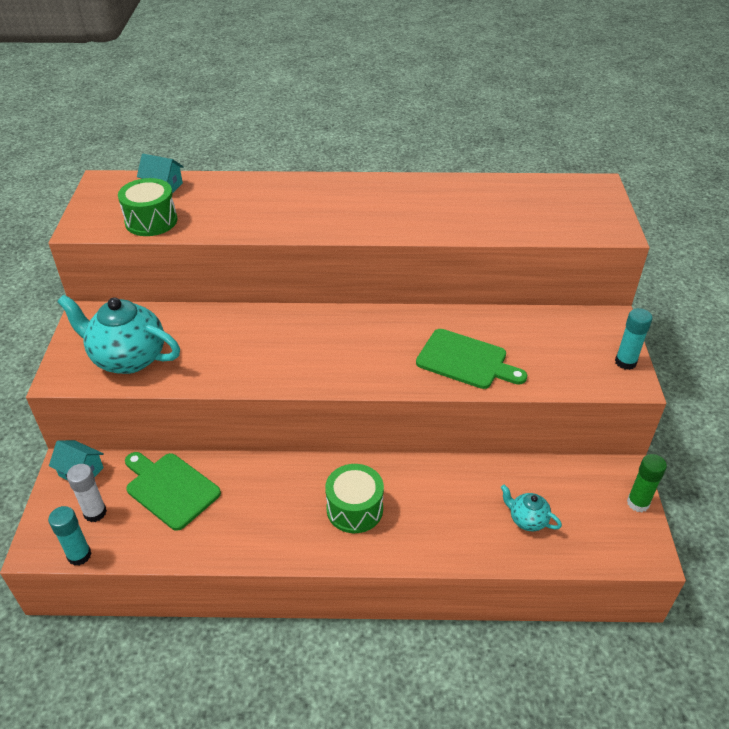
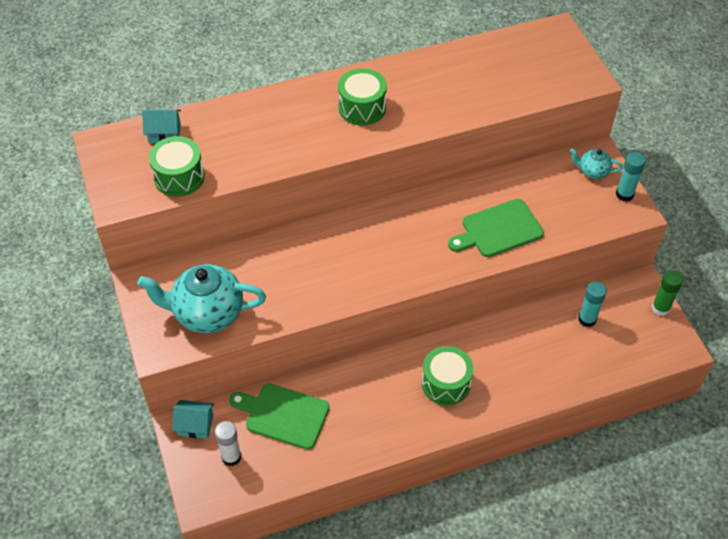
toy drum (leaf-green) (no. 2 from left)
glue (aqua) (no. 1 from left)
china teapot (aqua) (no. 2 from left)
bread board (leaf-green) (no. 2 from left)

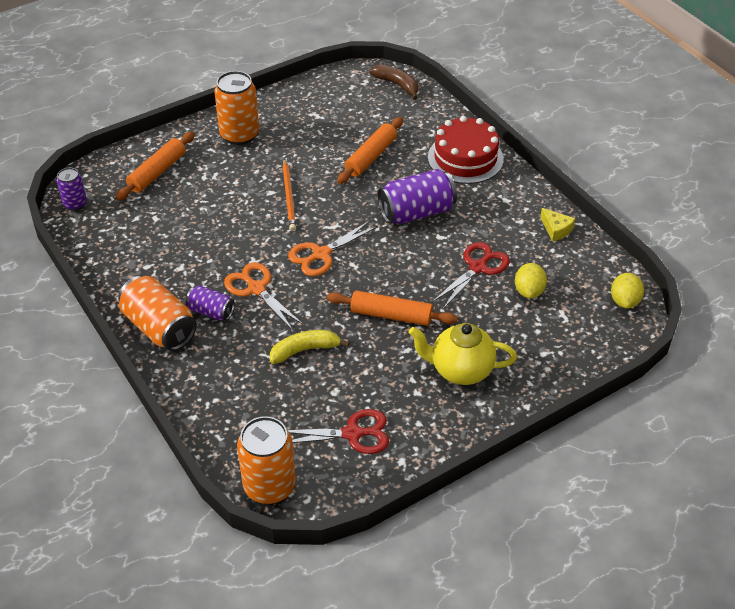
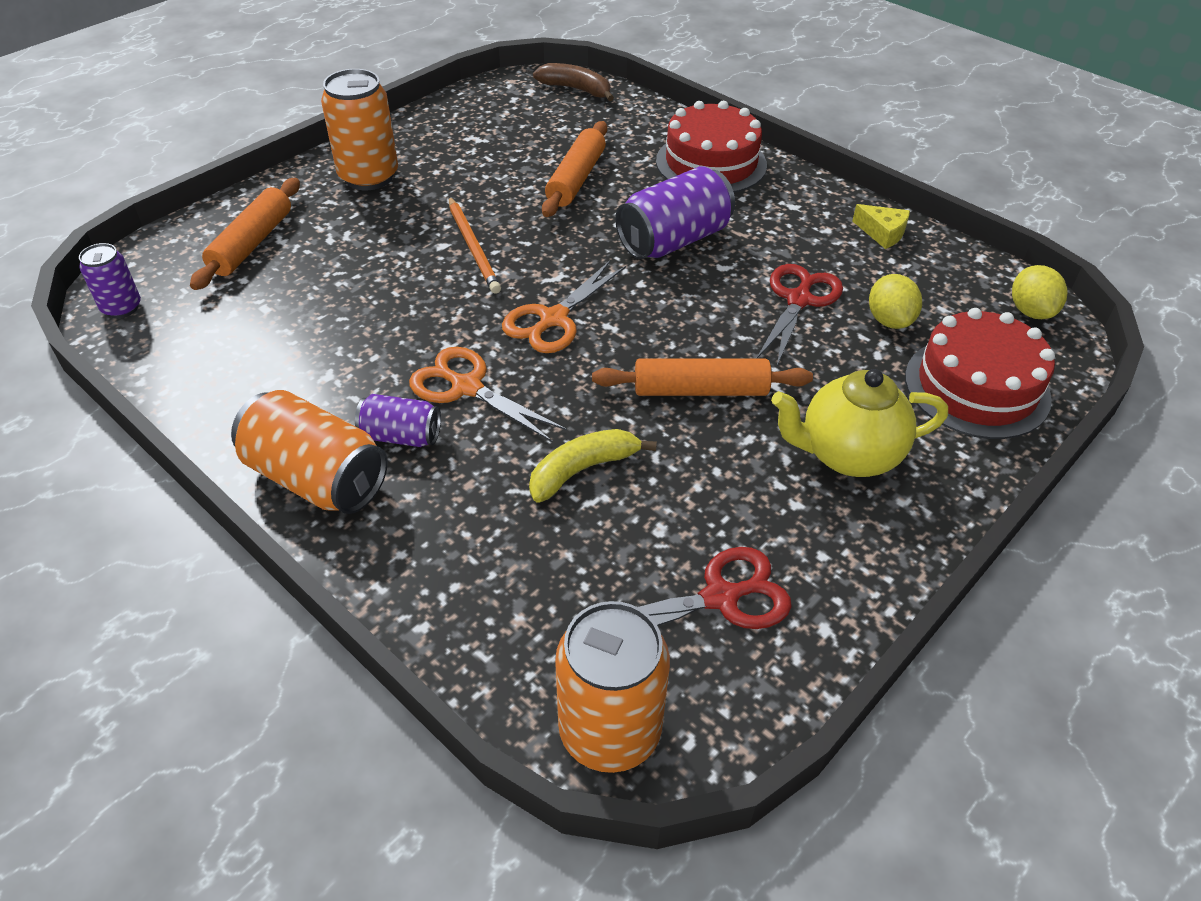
layer cake (crimson) (no. 2 from left)

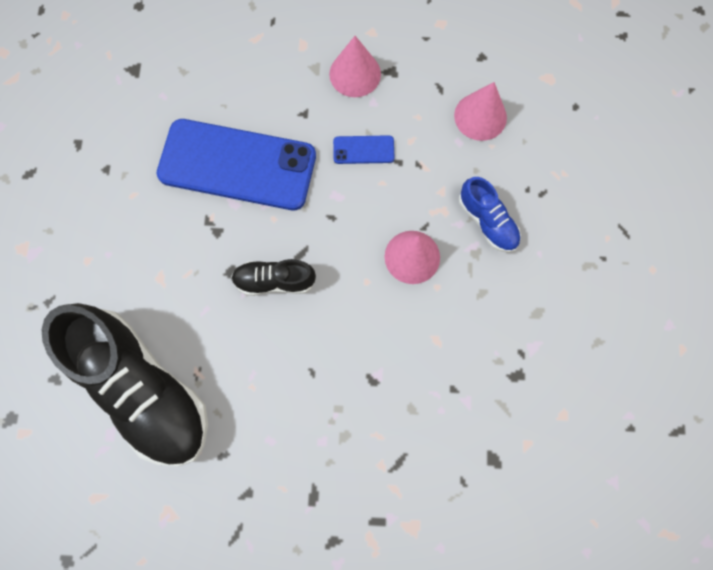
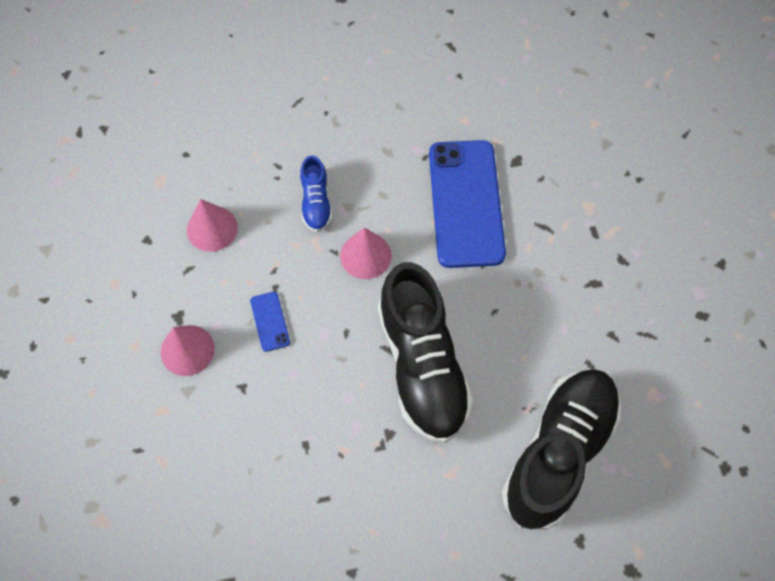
phone (royal blue) (no. 2 from left)
shoe (royal blue)
shoe (black) (no. 1 from left)

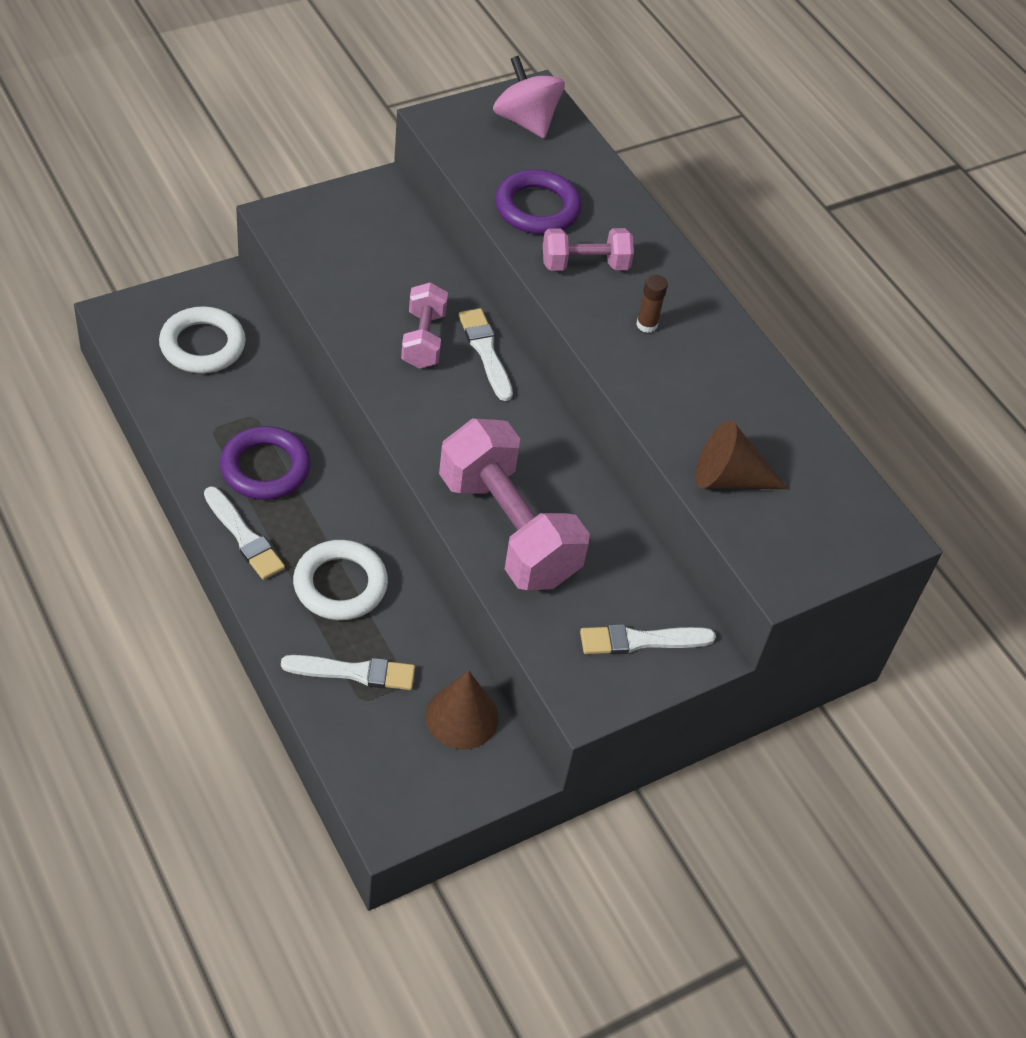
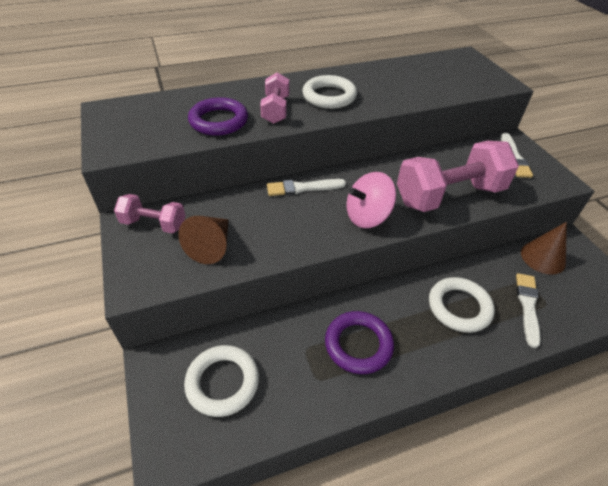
paintbrush (pure white) (no. 1 from left in the first image)
free weight (rosy) (no. 1 from left)
spinning top (rosy)
cone (dark brown) (no. 1 from left)
torus (pure white) (no. 2 from left)

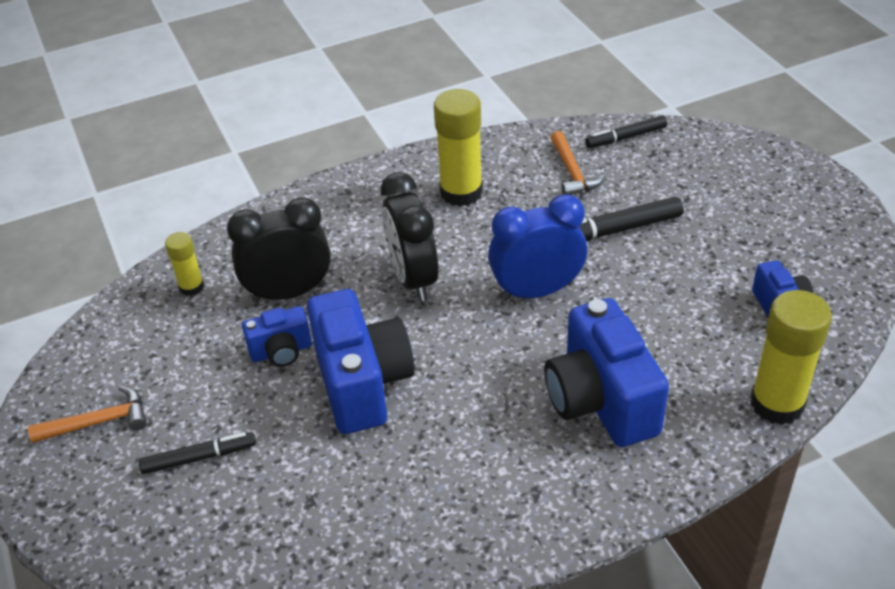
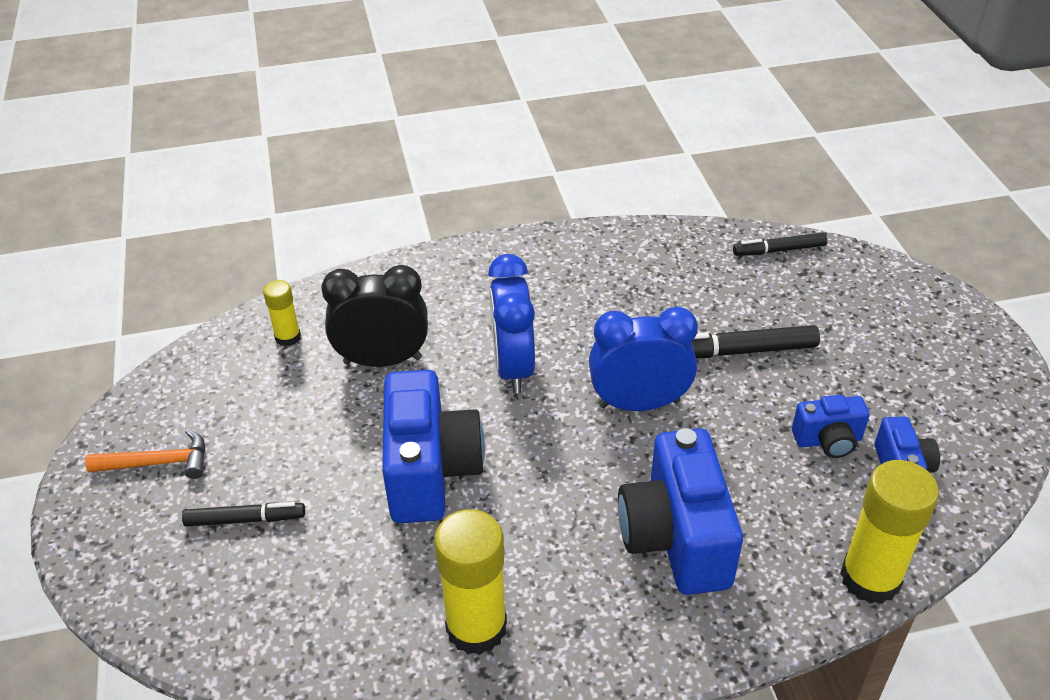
carpenter's hammer (bright orange) (no. 2 from left in the first image)
camera (royal blue) (no. 3 from left)
glue (golden) (no. 2 from left)
alarm clock (royal blue) (no. 1 from left)

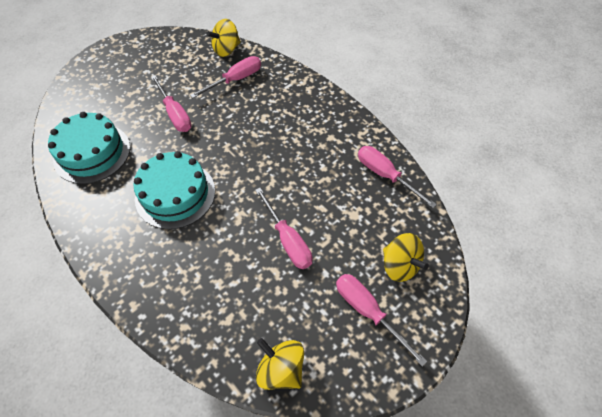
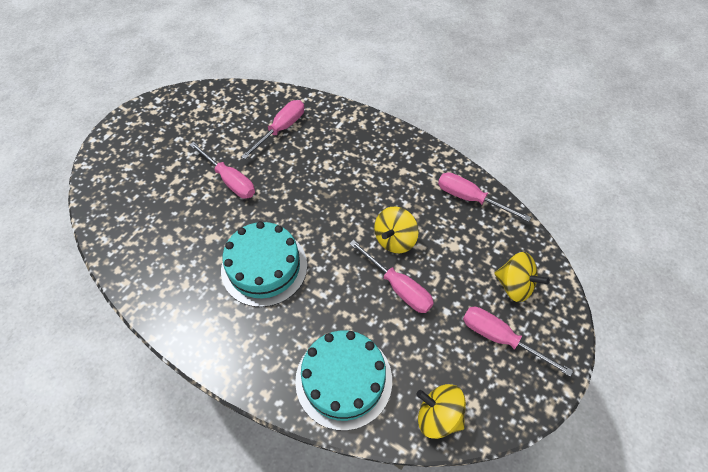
layer cake (aqua) (no. 2 from left)
spinning top (golden) (no. 1 from left)

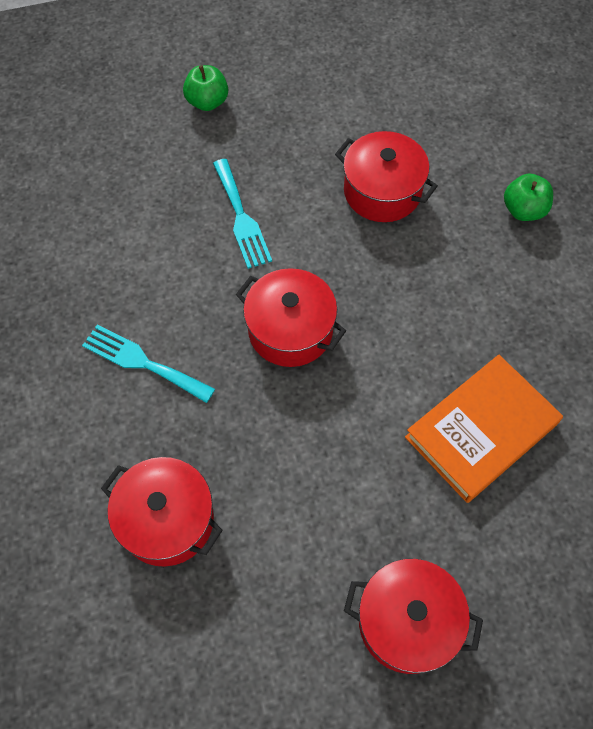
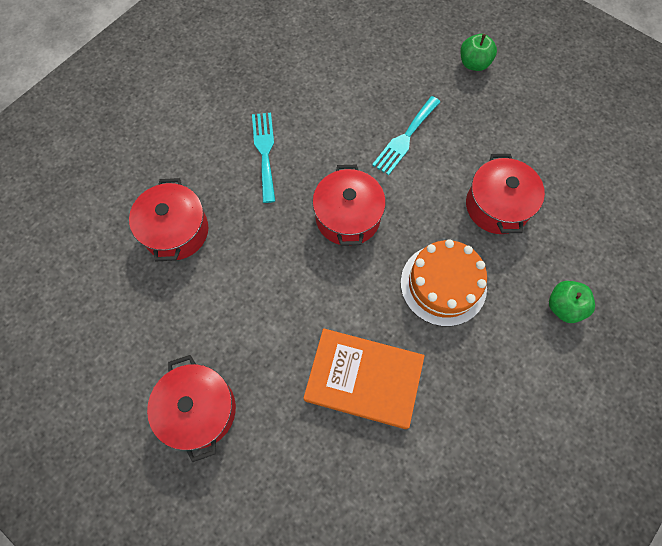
layer cake (bright orange)

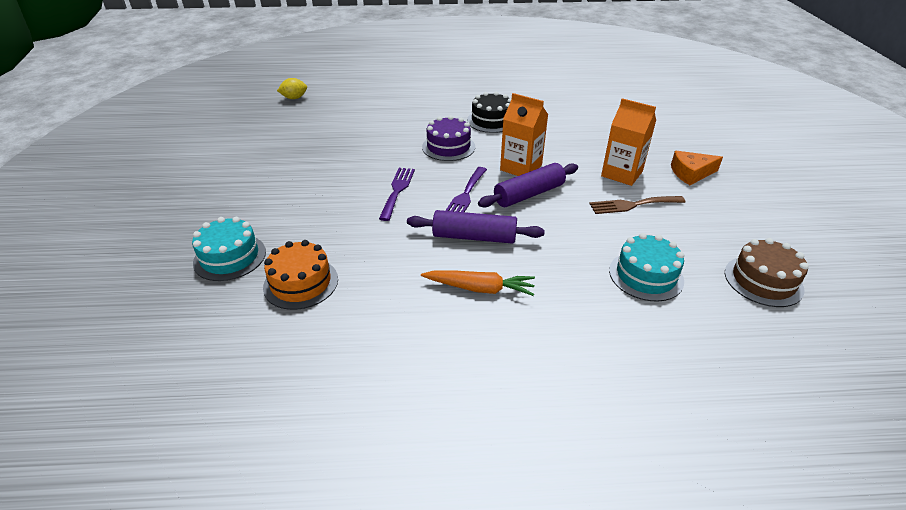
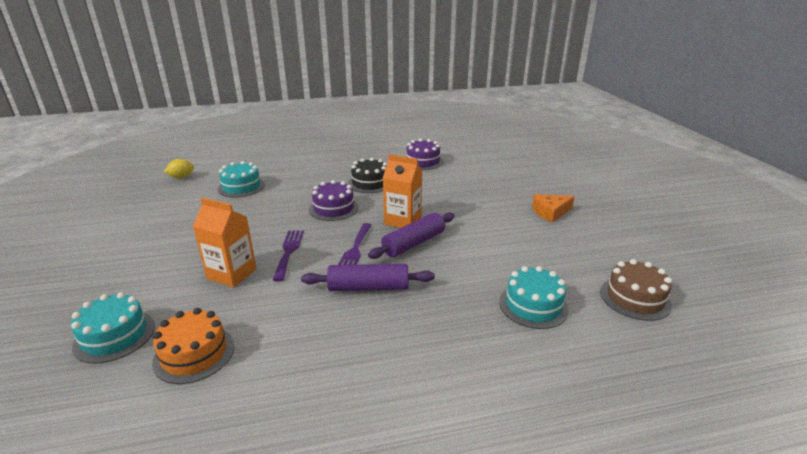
carrot (bright orange)
table fork (dark brown)
layer cake (aqua) (no. 2 from left)
layer cake (purple) (no. 2 from left)
juice carton (bright orange) (no. 1 from left)

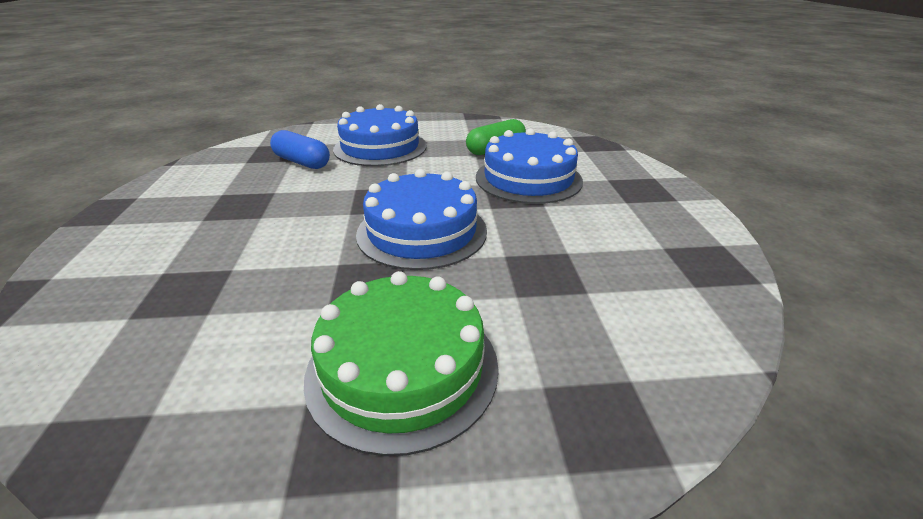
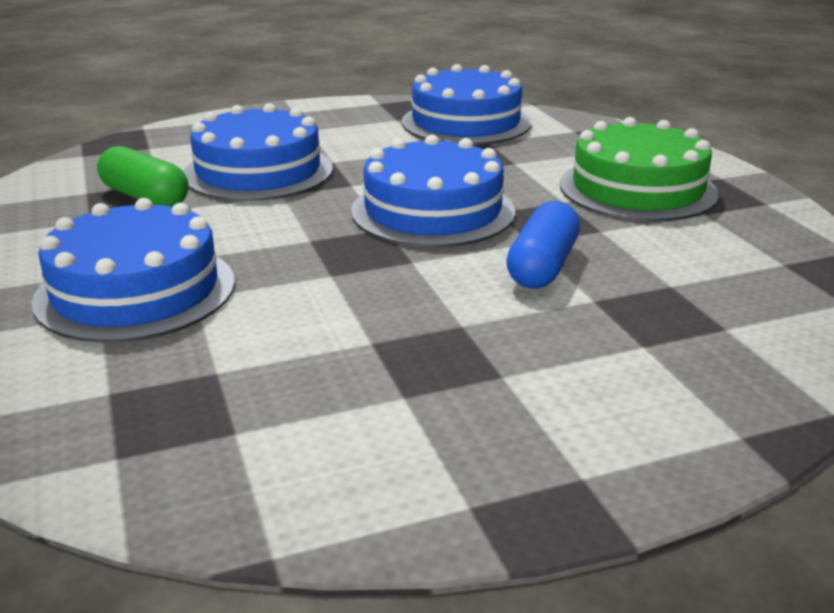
layer cake (royal blue) (no. 4 from left)
pill (royal blue)

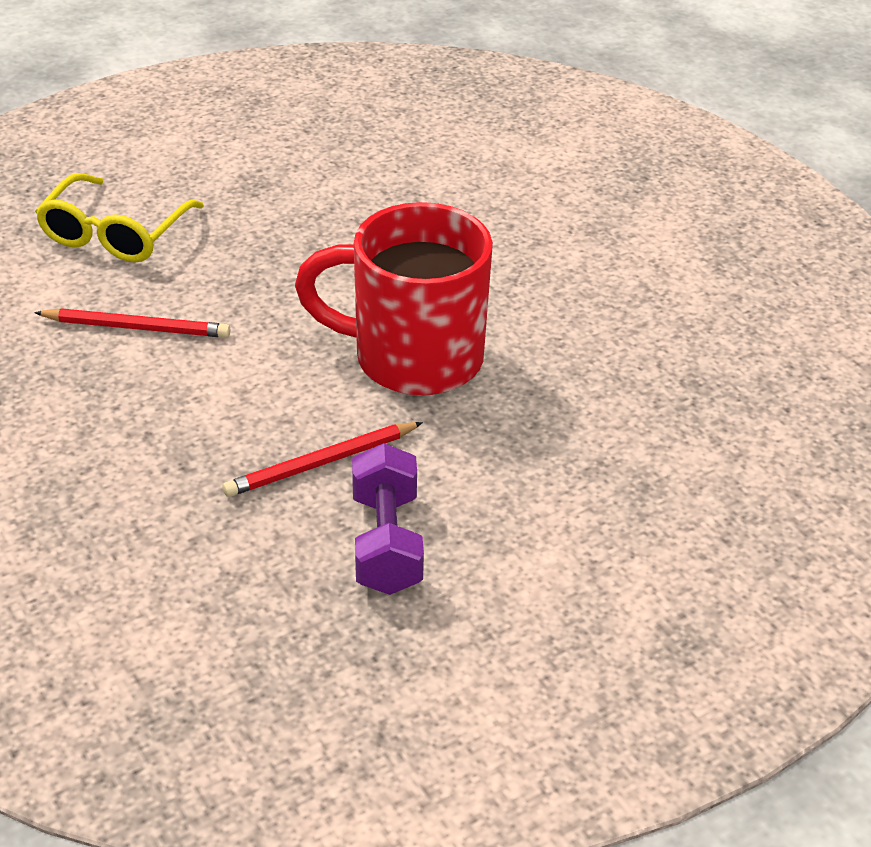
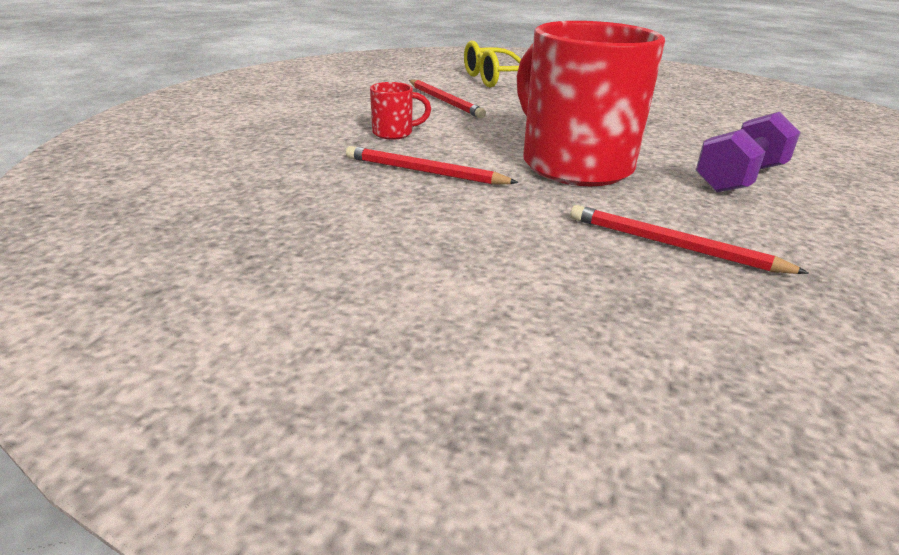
mug (crimson) (no. 1 from left)
lead pencil (crimson) (no. 3 from left)
free weight (purple)

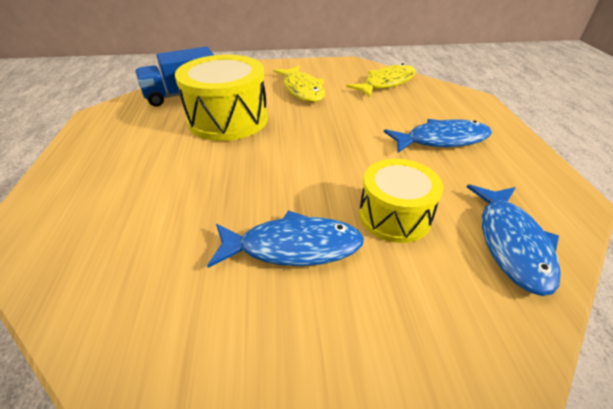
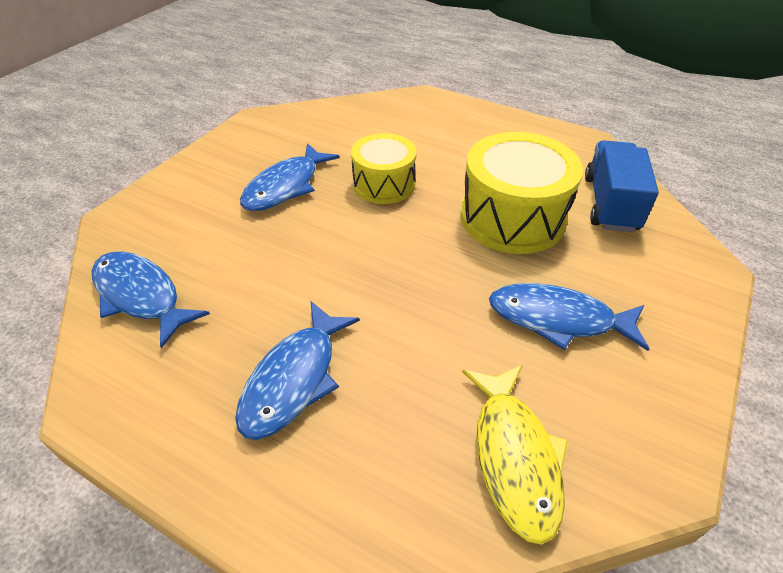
toy drum (golden) (no. 1 from left)
fish figure (royal blue) (no. 4 from left)

